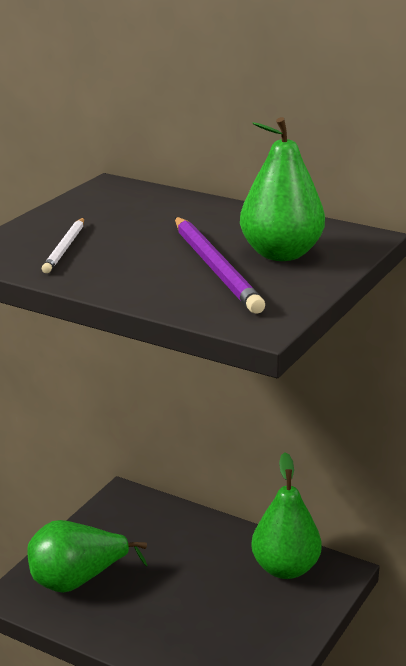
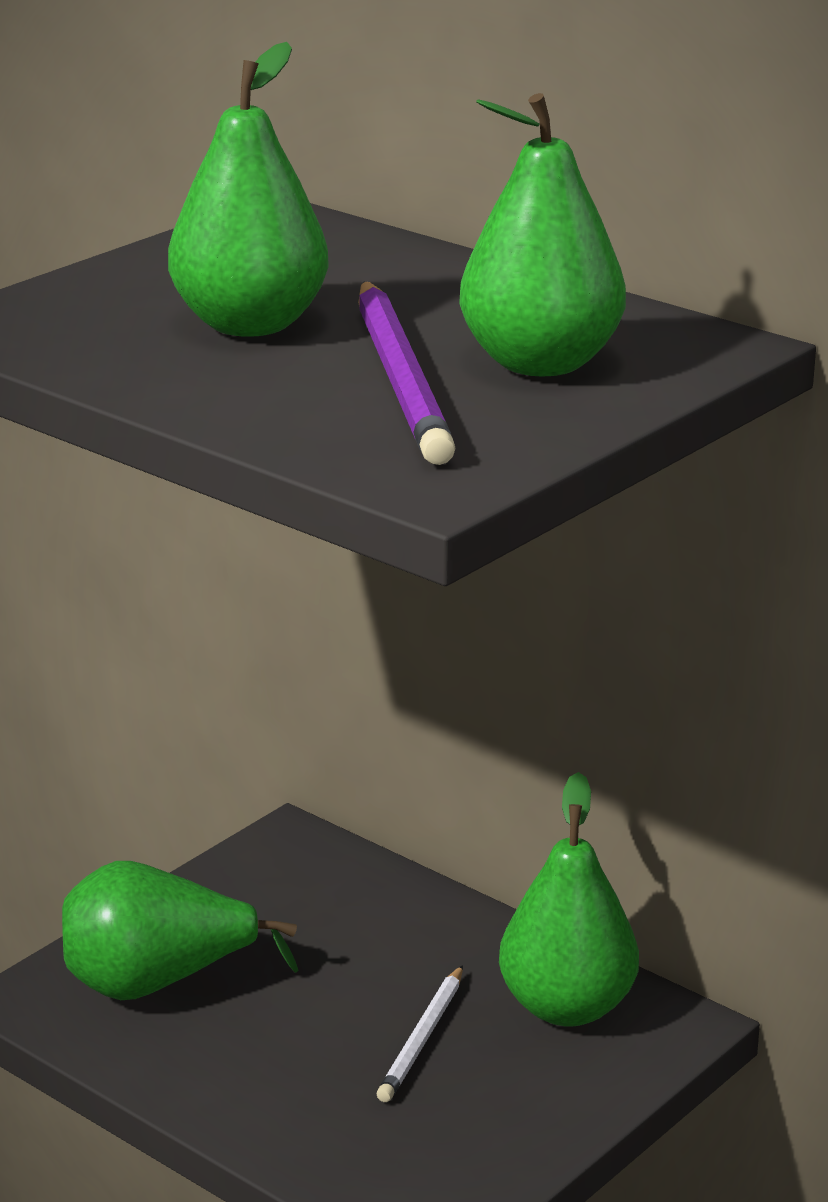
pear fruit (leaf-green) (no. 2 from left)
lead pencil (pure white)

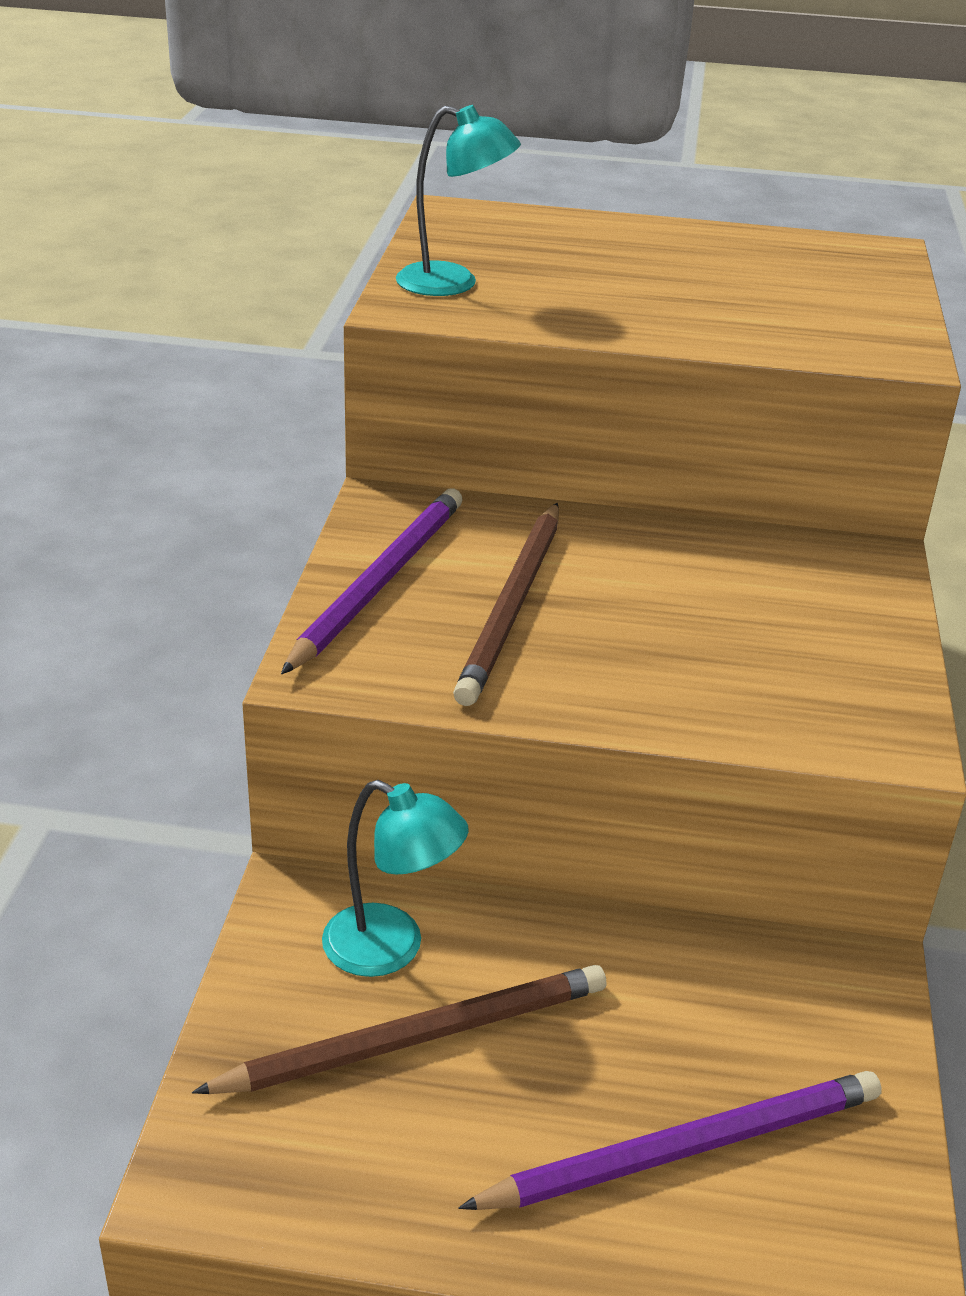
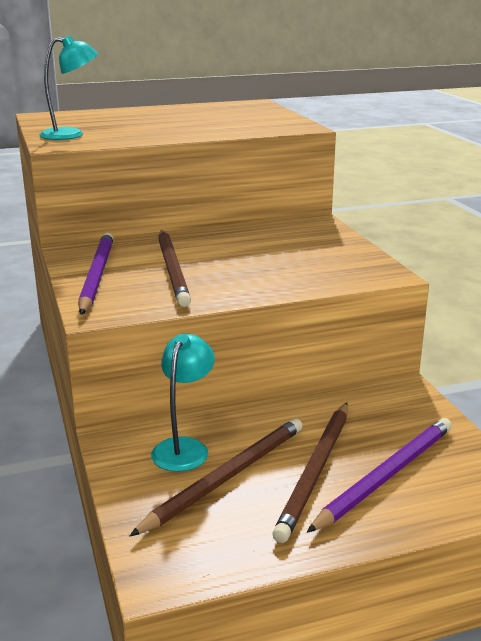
lead pencil (dark brown) (no. 3 from left)
desk lamp (aqua) (no. 2 from left)

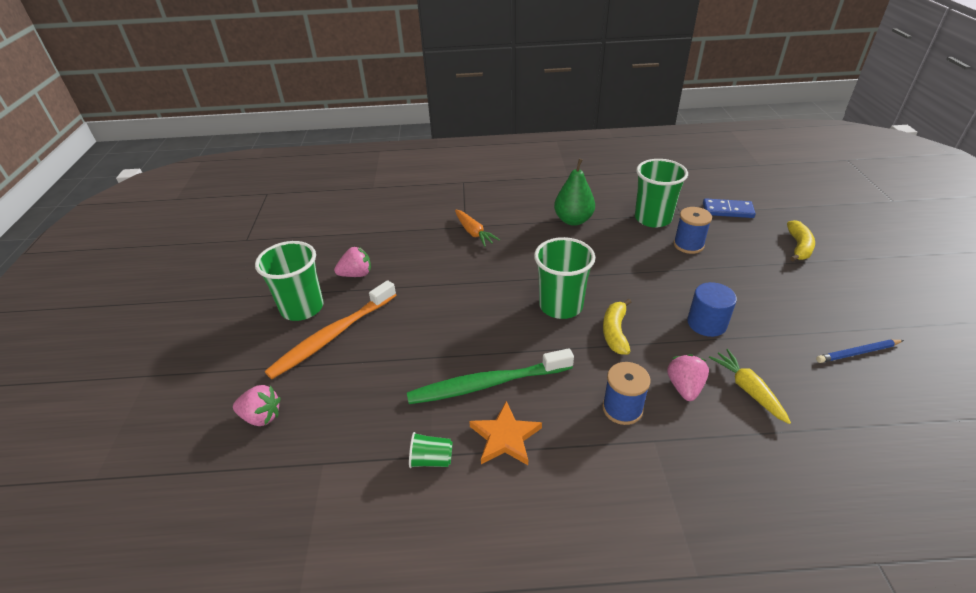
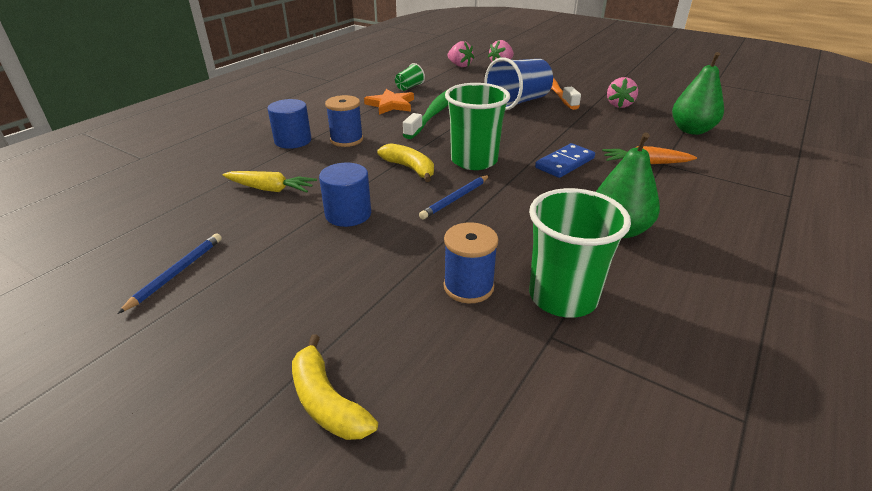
beaker (leaf-green) (no. 1 from left in the first image)
cylinder (royal blue) (no. 1 from left)
lead pencil (royal blue) (no. 2 from left)
beaker (royal blue)
pear fruit (leaf-green) (no. 2 from left)
toy strawberry (rosy) (no. 1 from left)
domino tile (royal blue)

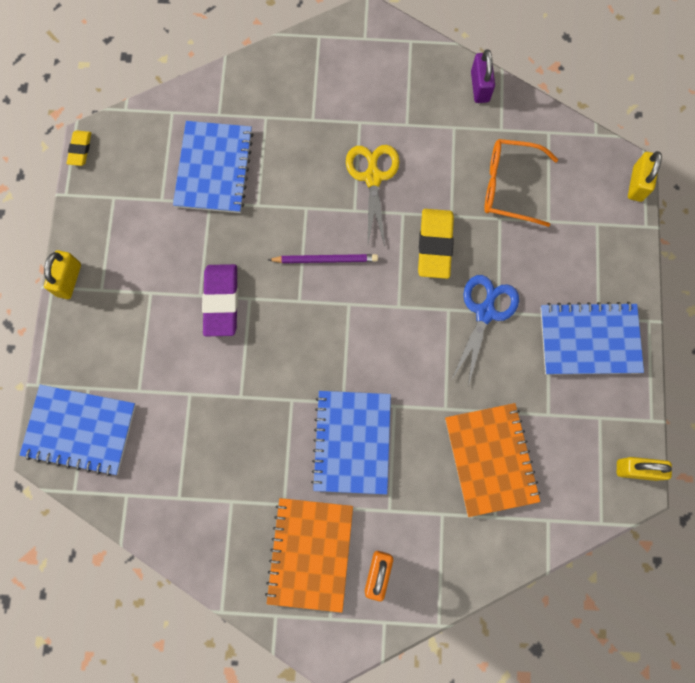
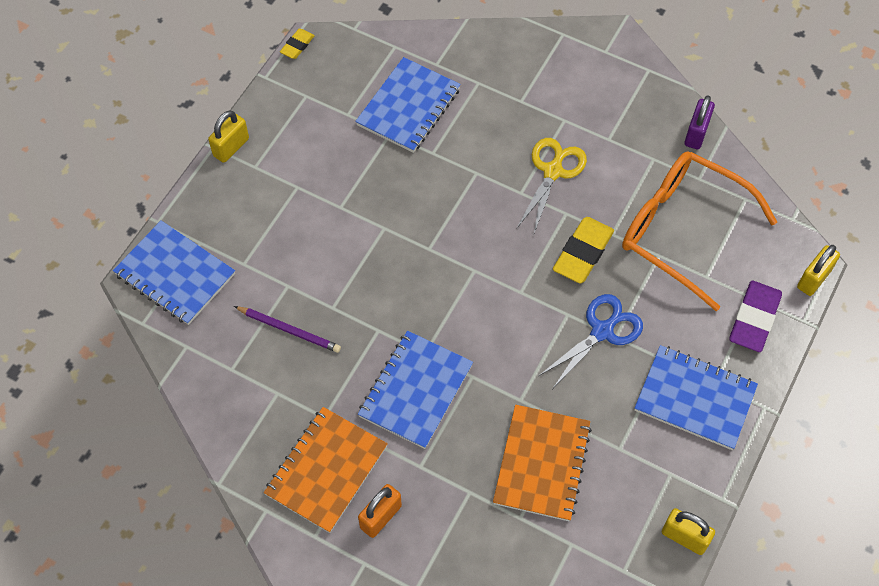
eraser (purple)
lead pencil (purple)
glasses (bright orange)

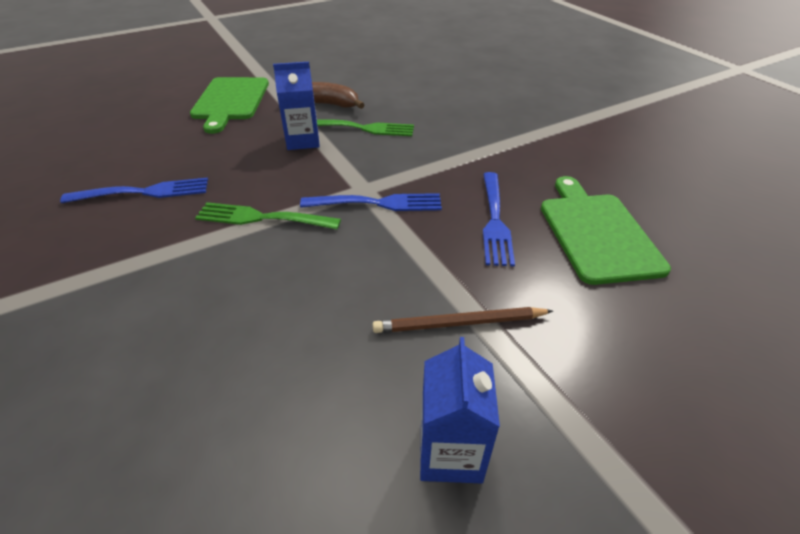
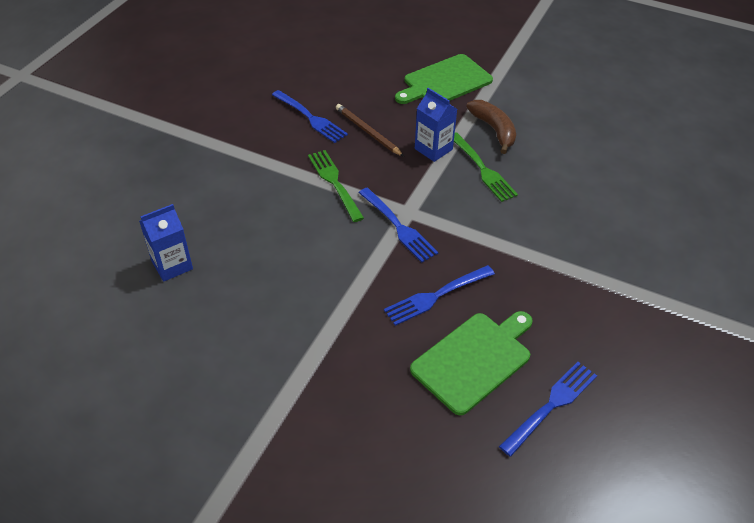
table fork (royal blue) (no. 4 from left)
lead pencil (dark brown)
juice carton (royal blue) (no. 1 from left)

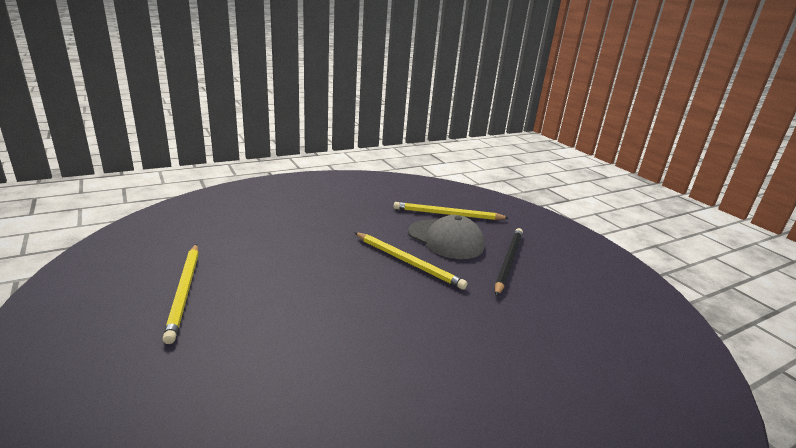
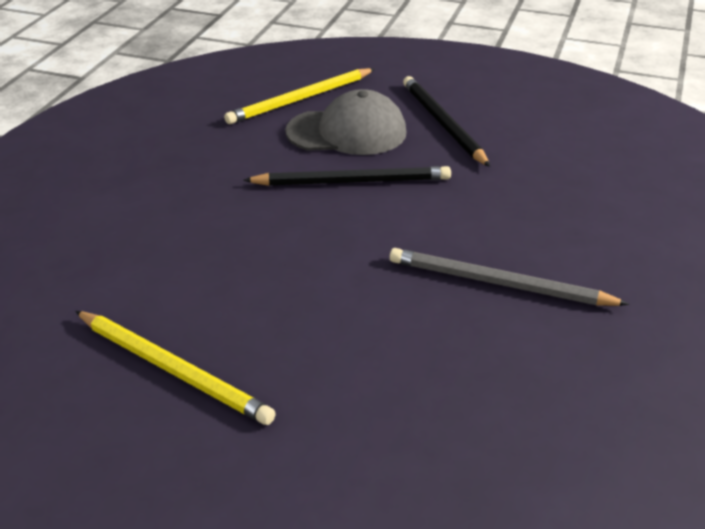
lead pencil (gray)
lead pencil (black) (no. 1 from left)

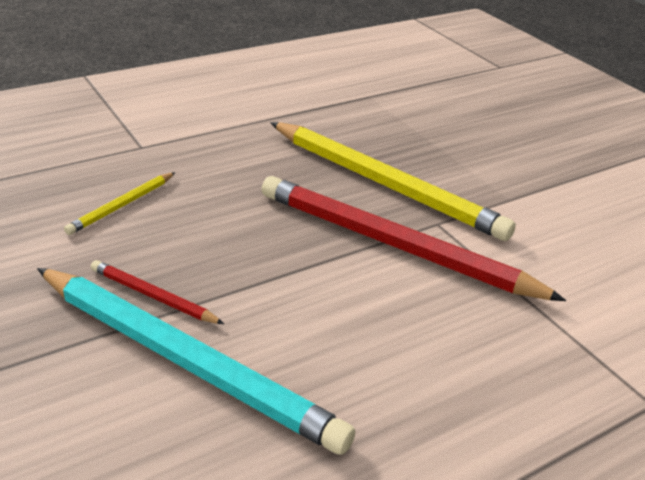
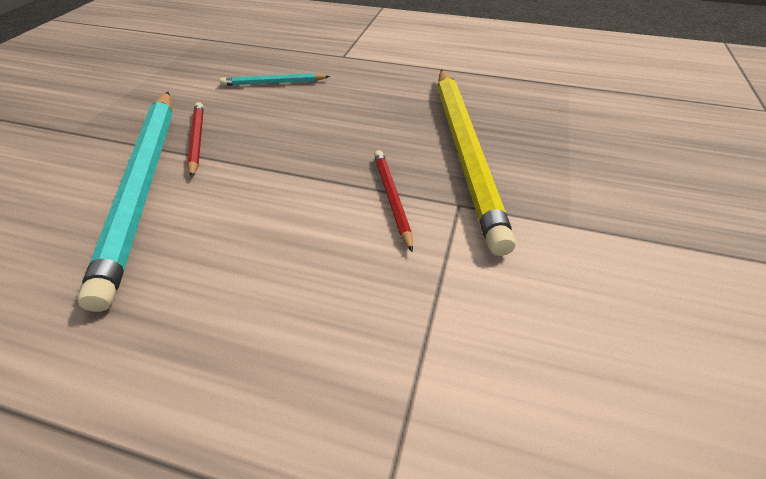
lead pencil (aqua) (no. 2 from left)
lead pencil (crimson) (no. 2 from left)

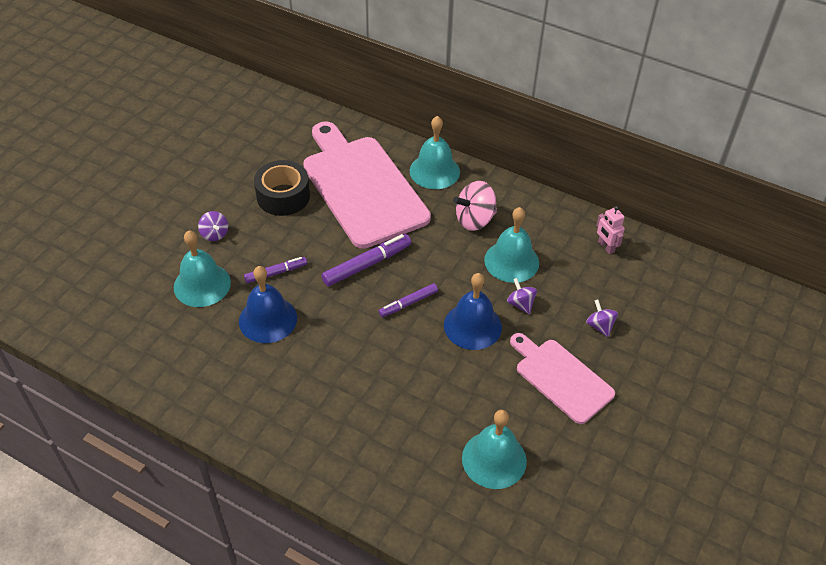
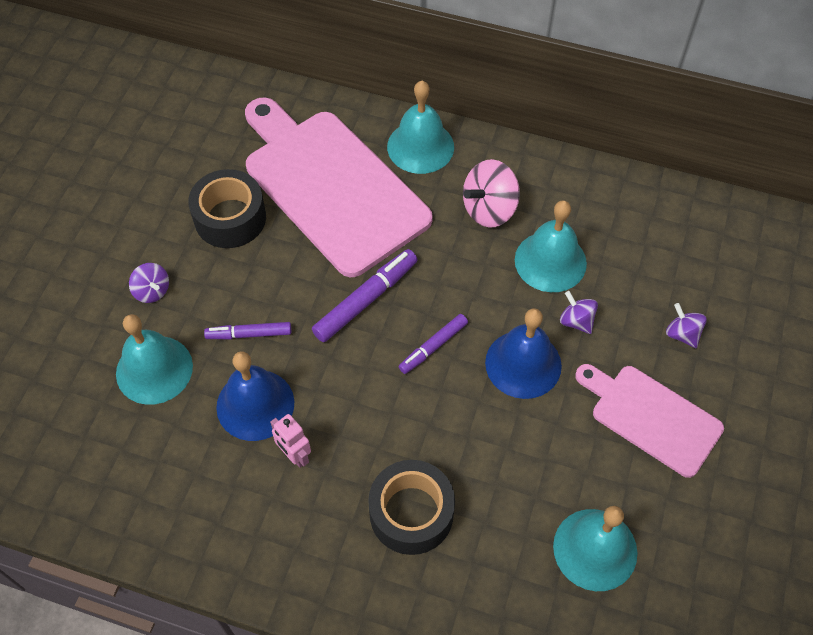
roll of tape (black) (no. 2 from left)
robot (rosy)
felt pen (purple) (no. 1 from left)

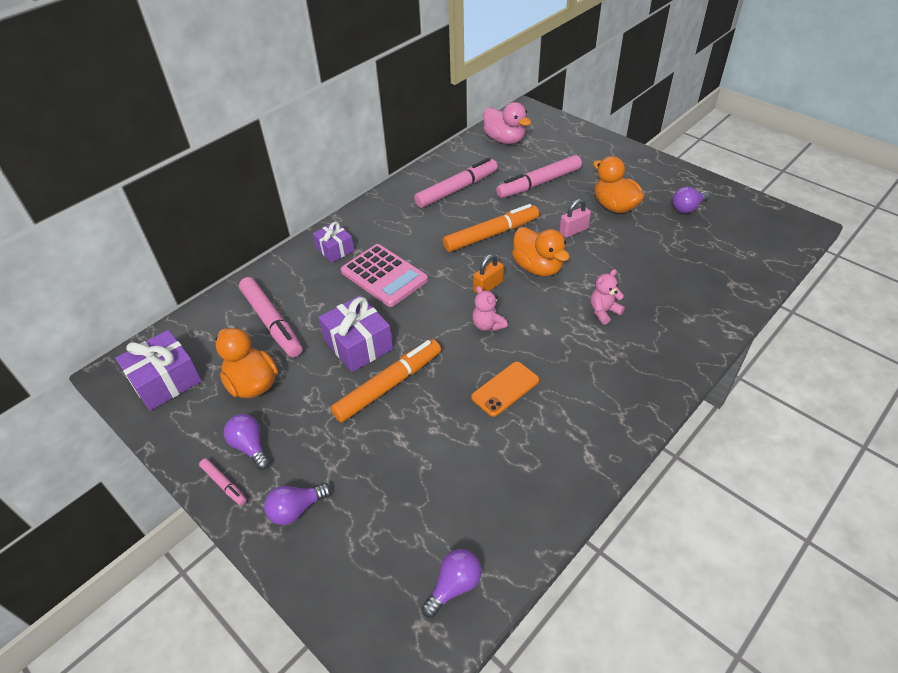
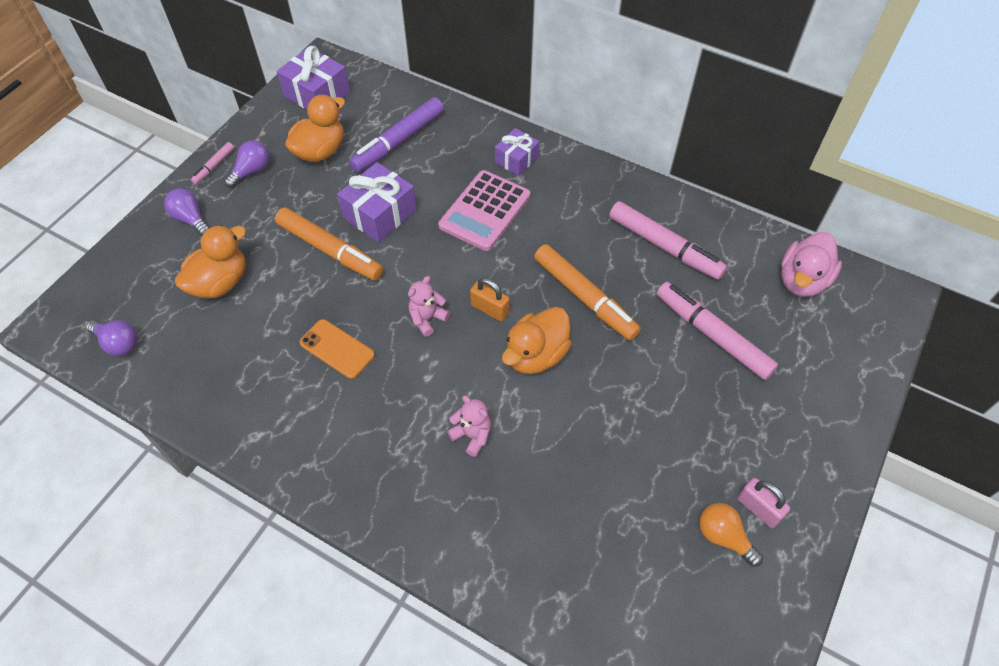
lock (rosy)
rubber duck (bright orange) (no. 1 from left)
felt pen (purple)
bulb (bright orange)

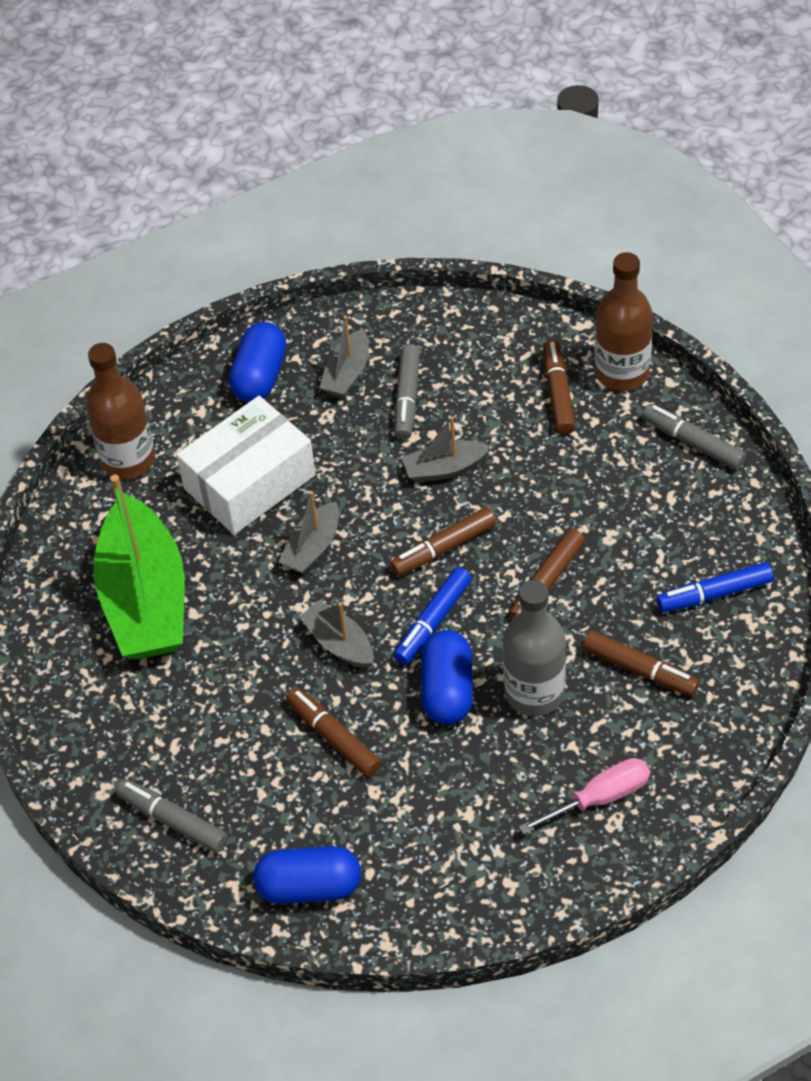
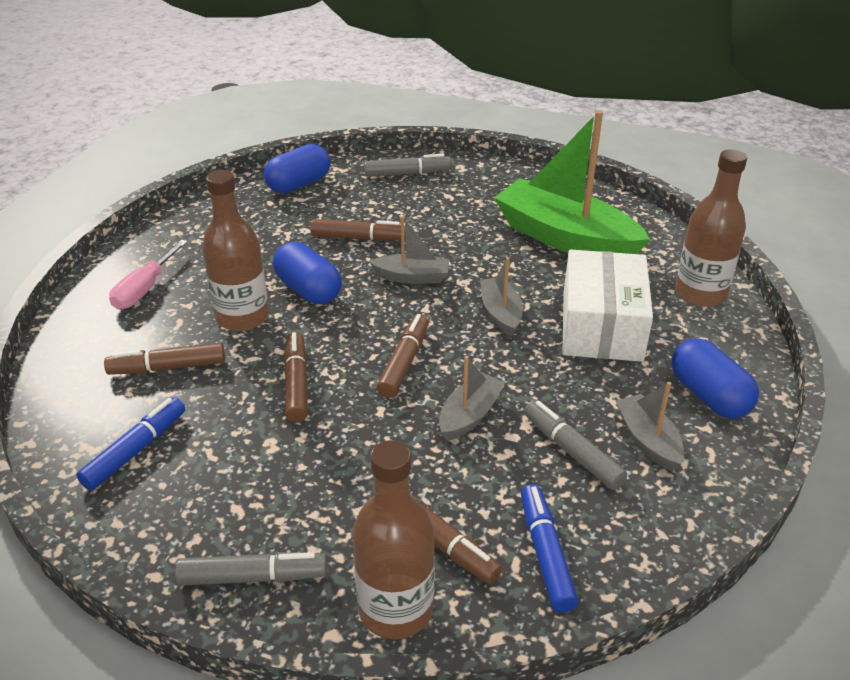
felt pen (royal blue) (no. 2 from left)
drink bottle (dark brown) (no. 1 from left)

